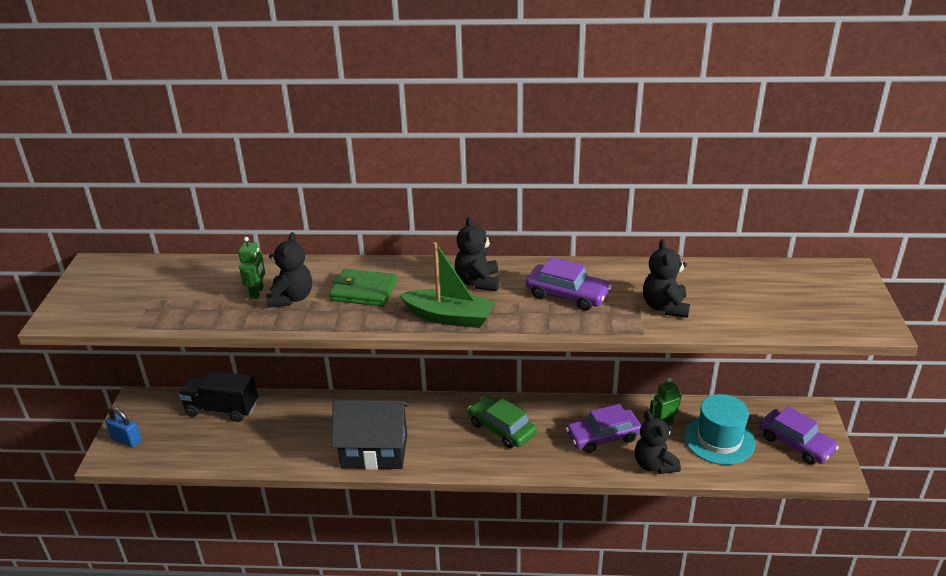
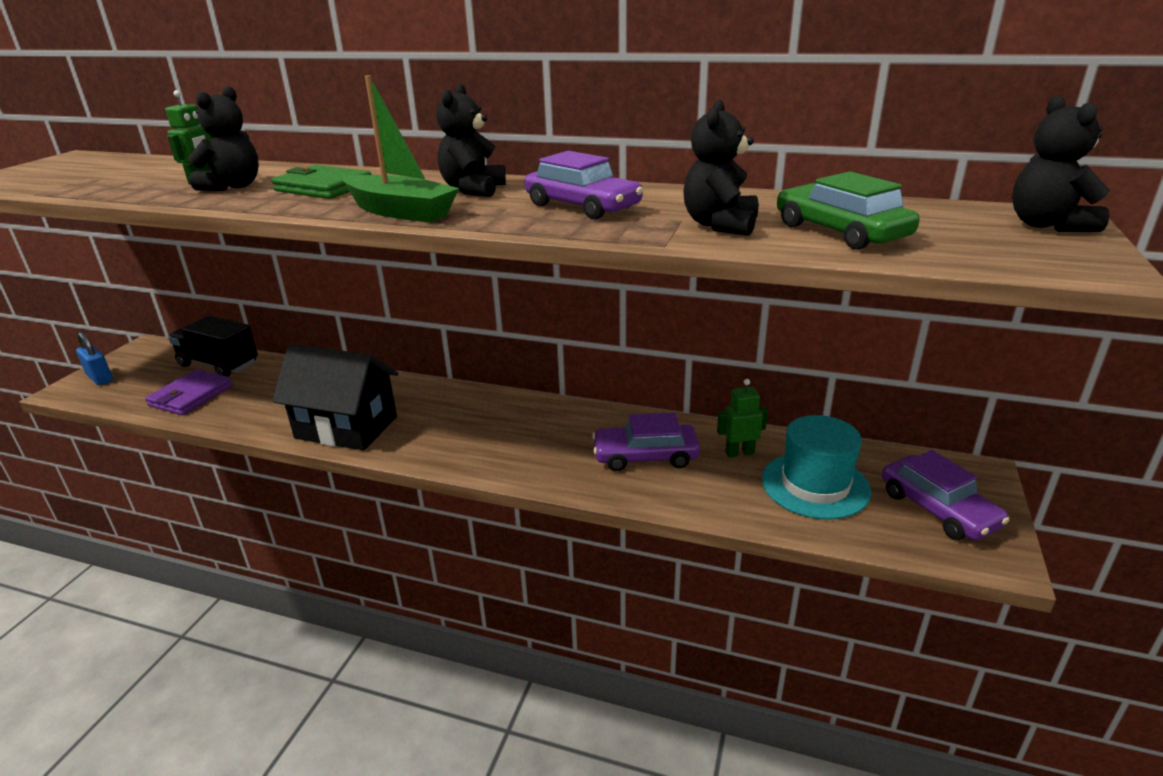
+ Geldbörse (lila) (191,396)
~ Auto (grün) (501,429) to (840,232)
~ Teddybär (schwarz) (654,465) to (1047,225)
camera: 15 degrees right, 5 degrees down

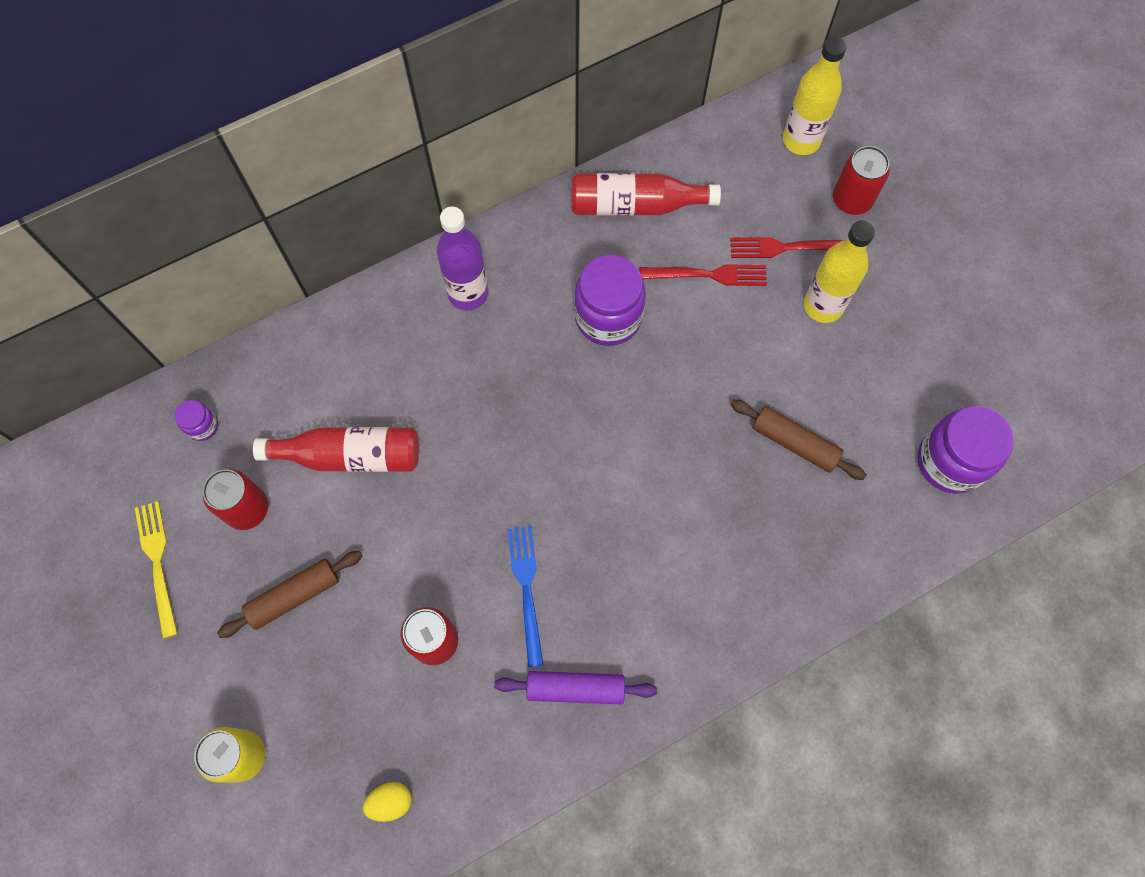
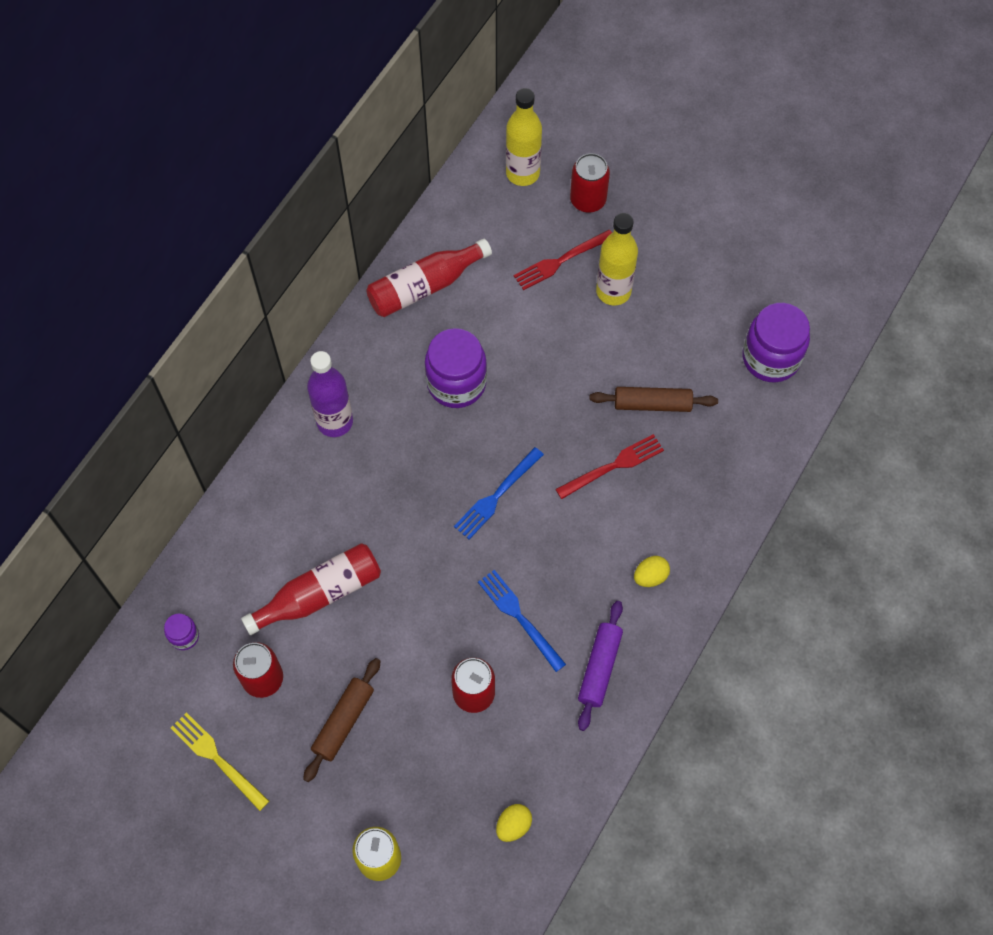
+ Gabel (blau) (496,496)
~ Gabel (rot) (709,275) to (614,465)
~ Nudelholz (lila) (575,688) = (599,668) 45 degrees counterclockwise
+ Ei (gelb) (650,576)
camera: 30 degrees left, 5 degrees down

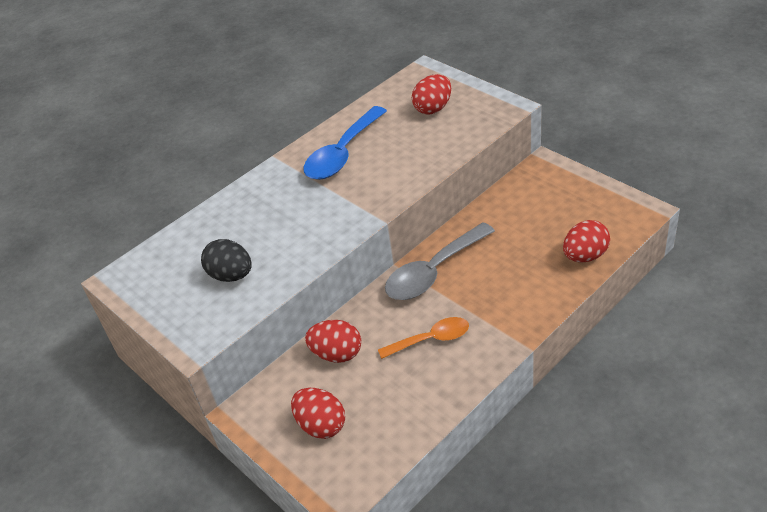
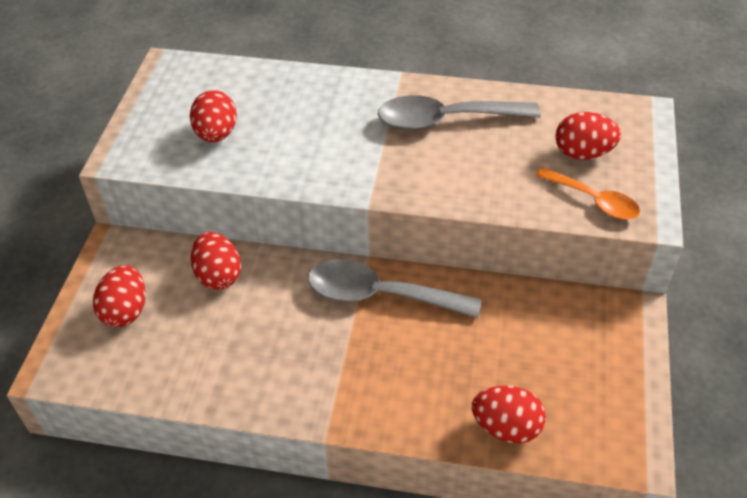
~ Ei (schwarz) (231,275) to Ei (rot) (216,134)
~ Löffel (blau) (342,153) to Löffel (grau) (446,120)
~ Löffel (orange) (431,339) to (594,200)
camera: 50 degrees right, 5 degrees up

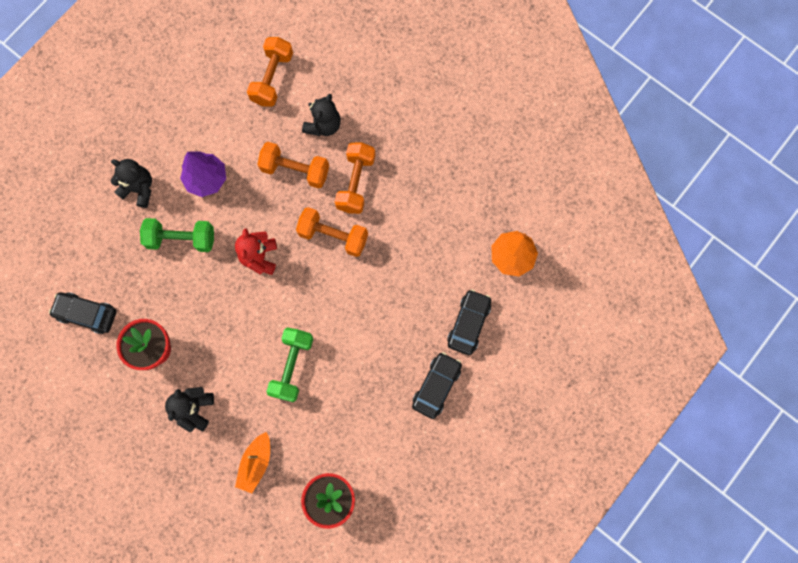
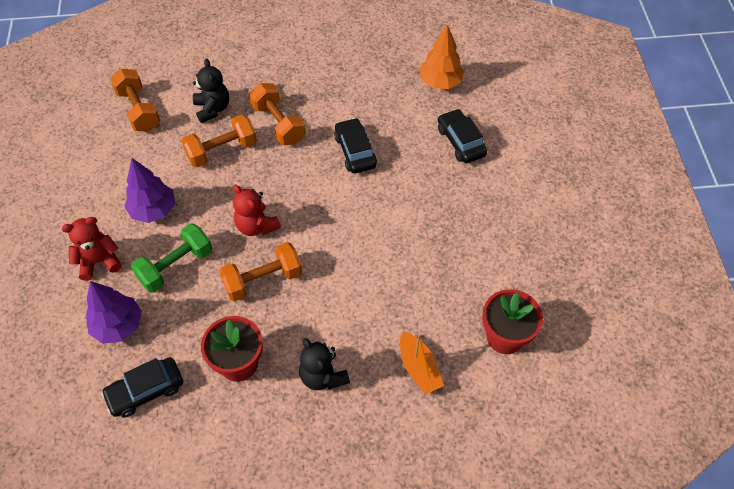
~ Teddybär (schwarz) (139,189) to Teddybär (rot) (99,261)
+ Baum (lila) (118,326)
~ Hantel (orange) (333,236) to (263,280)
~ Auto (schwarz) (436,386) to (355,151)
- Hantel (grün) (292,366)
camera: 45 degrees left, 20 degrees down

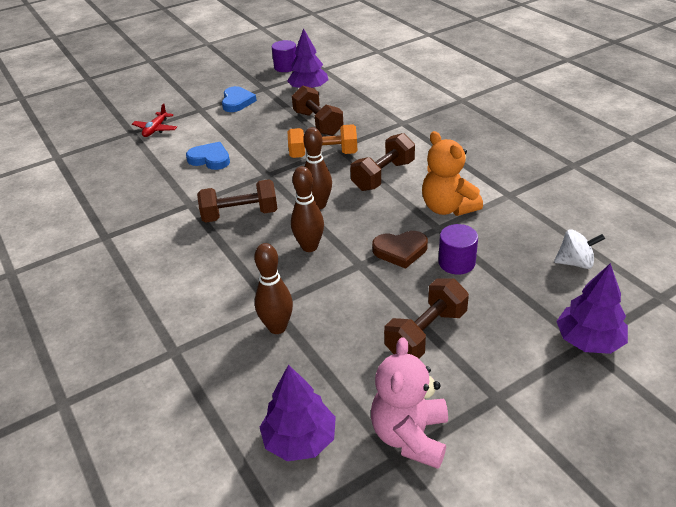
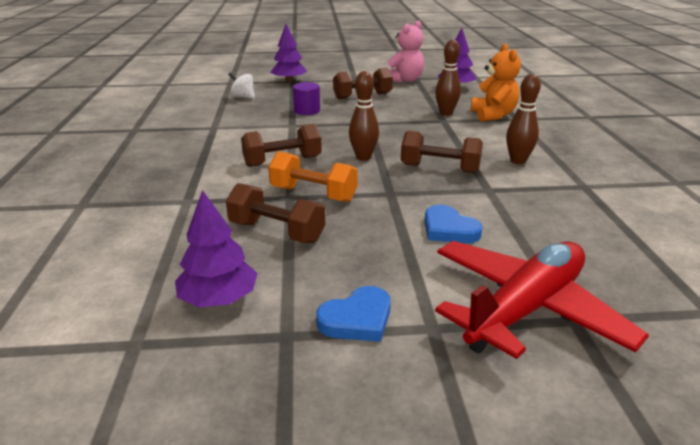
~ Hantel (braun) (318,123) = (276,232) 60 degrees counterclockwise
~ Herz (blau) (237,102) = (357,319) 150 degrees counterclockwise
~ Flugzeug (rot) (155,129) = (525,309) x2.37
~ Teddybär (orange) (448,208) to (493,115)
~ Bowlingkegel (braun) (309,247) to (518,161)
- Vollzylinder (lila) (286,67)
- Herz (braun) (400,251)
camera: 155 degrees left, 10 degrees down

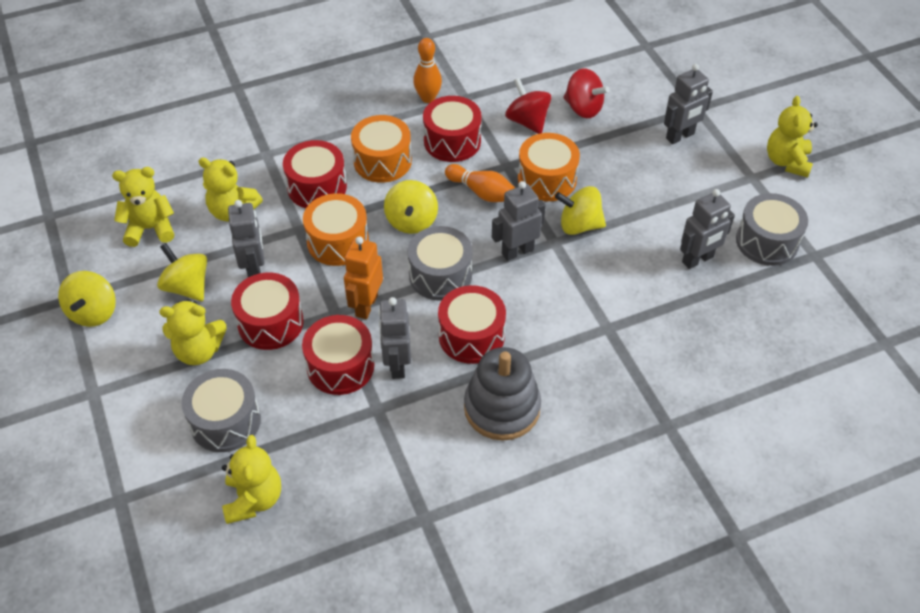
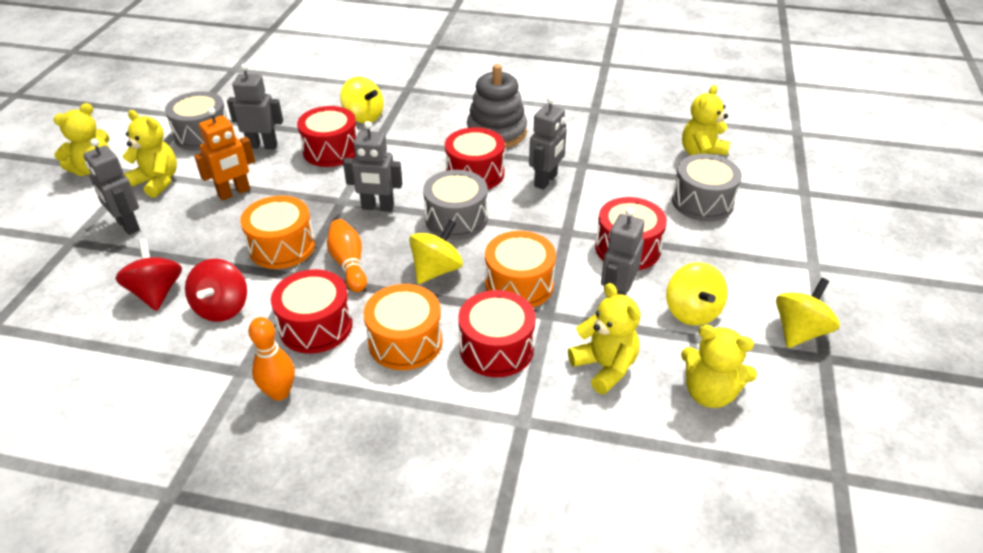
~ Roboter (grau) (680,136) = (127,225) 135 degrees counterclockwise
~ Teddybär (gelb) (199,351) to (157,182)
~ Roboter (orange) (366,305) to (234,193)
~ Trommel (rot) (340,366) to (331,150)
~ Kreisel (gelb) (579,225) to (364,116)
camera: 145 degrees left, 10 degrees down

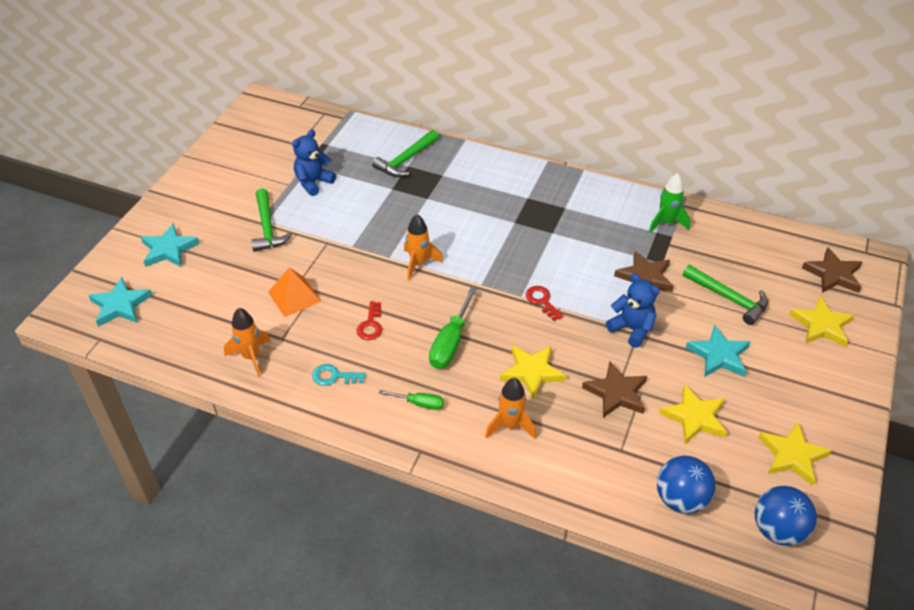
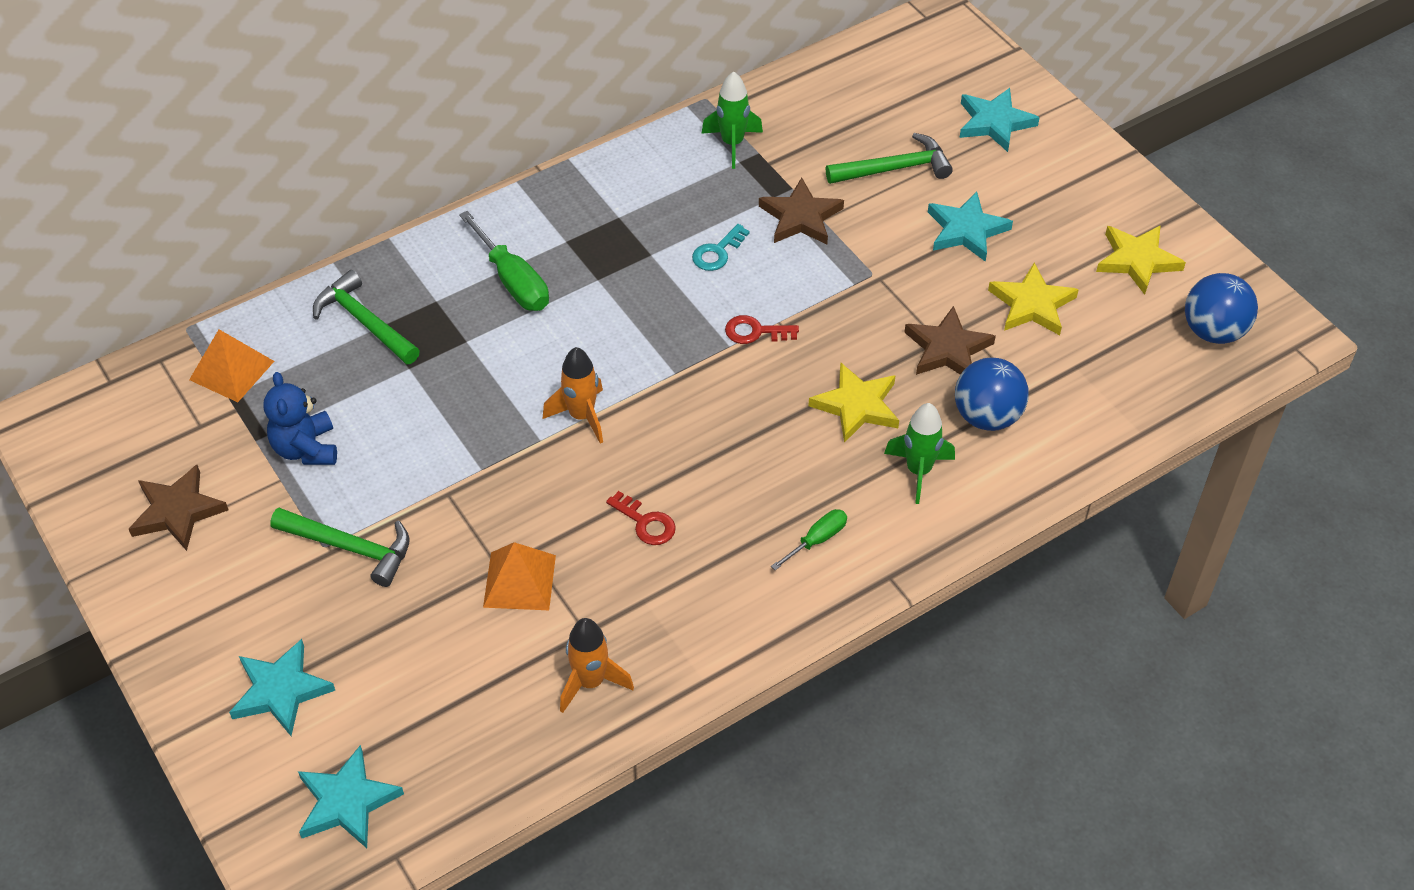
~ Stern (braun) (833,274) to (177,511)
+ Pyramide (orange) (232,370)
~ Hammer (grün) (406,160) = (364,322) 150 degrees clockwise
~ Schraubenzieher (grün) (450,342) to (513,281)
~ Schlüssel (türkis) (334,376) to (717,252)
~ Rakete (orange) (510,426) to Rakete (grün) (918,471)
~ Ball (blau) (680,499) to (987,416)
~ Stern (gelb) (821,325) to Stern (türkis) (995,122)
- Teddybär (blau) (631,329)
camera: 55 degrees left, 5 degrees up

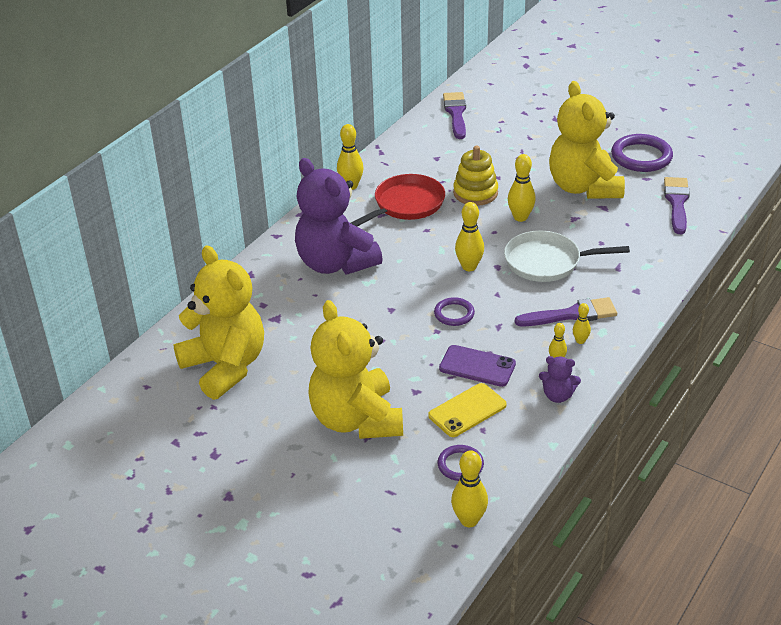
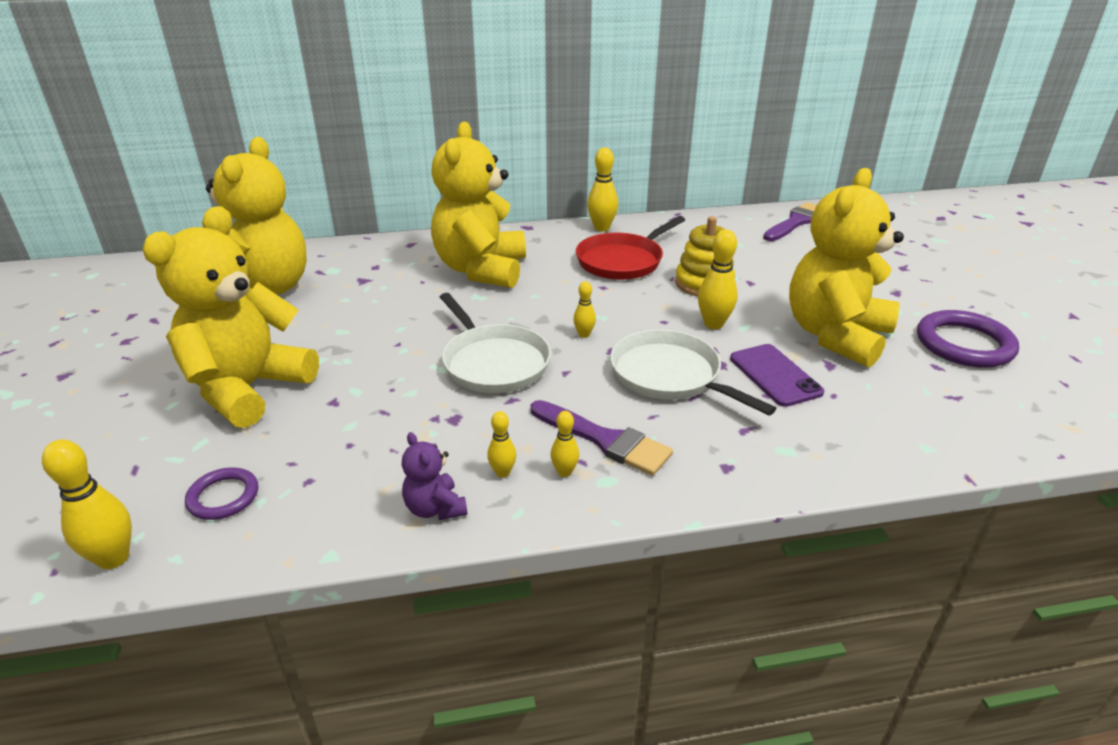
~ Teddybär (lila) (335,263) to Teddybär (gelb) (481,270)
~ Ring (lila) (454,314) to Pfanne (weiß) (494,363)
~ Bowlingkegel (gelb) (469,267) = (584,334) x0.57
~ Pfanne (rot) (406,204) = (622,261) 135 degrees clockwise
~ Handy (lila) (477,366) to (775,375)
- Handy (gelb) (467,410)
- Pinsel (lila) (677,202)
camera: 45 degrees right, 5 degrees down

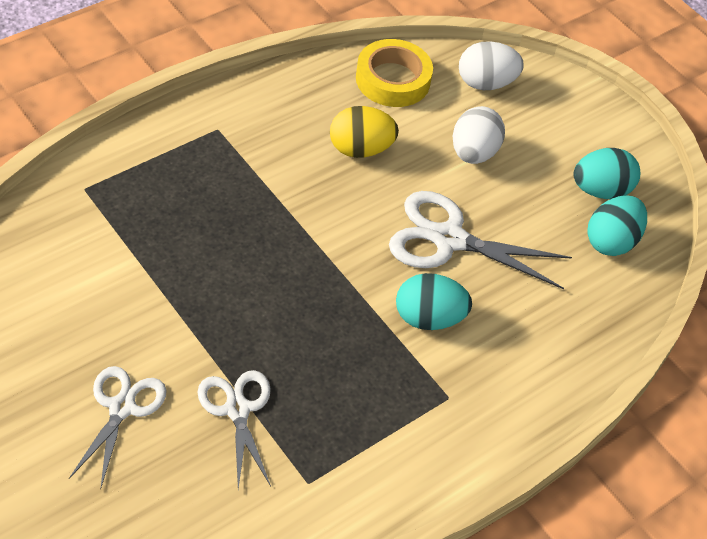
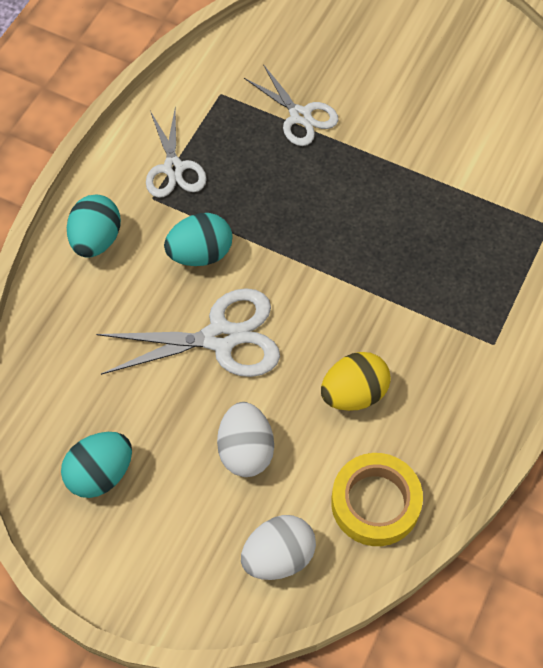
~ Ei (türkis) (611,241) to (96,240)
~ Schere (weiß) (122,407) to (173,168)
camera: 160 degrees right, 10 degrees up

